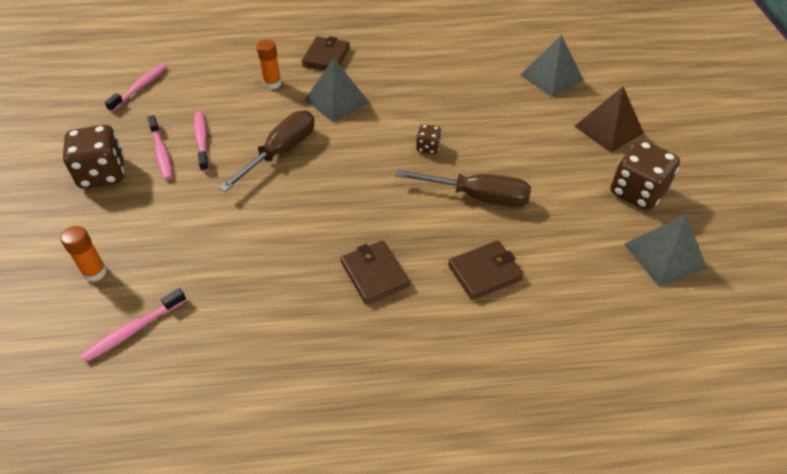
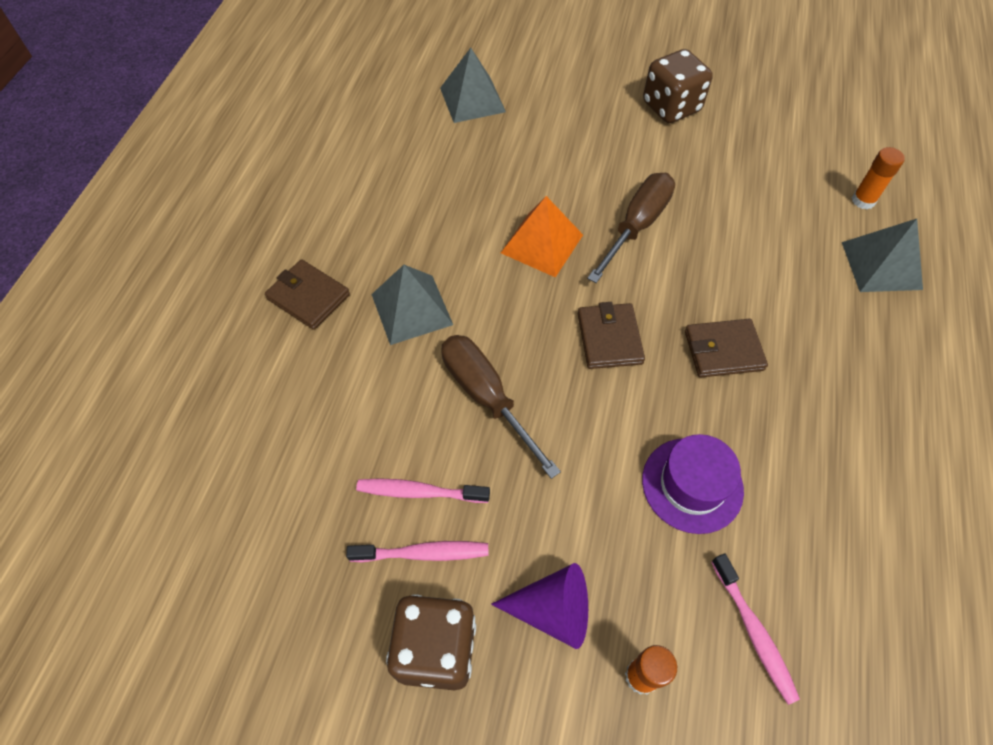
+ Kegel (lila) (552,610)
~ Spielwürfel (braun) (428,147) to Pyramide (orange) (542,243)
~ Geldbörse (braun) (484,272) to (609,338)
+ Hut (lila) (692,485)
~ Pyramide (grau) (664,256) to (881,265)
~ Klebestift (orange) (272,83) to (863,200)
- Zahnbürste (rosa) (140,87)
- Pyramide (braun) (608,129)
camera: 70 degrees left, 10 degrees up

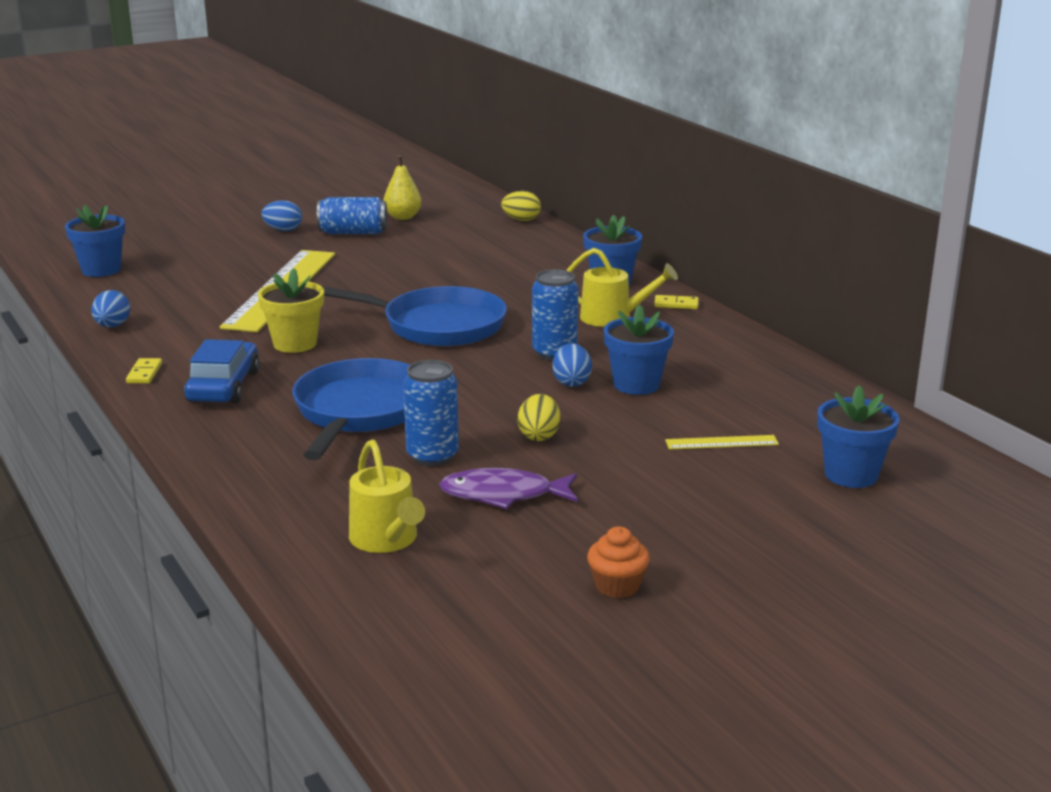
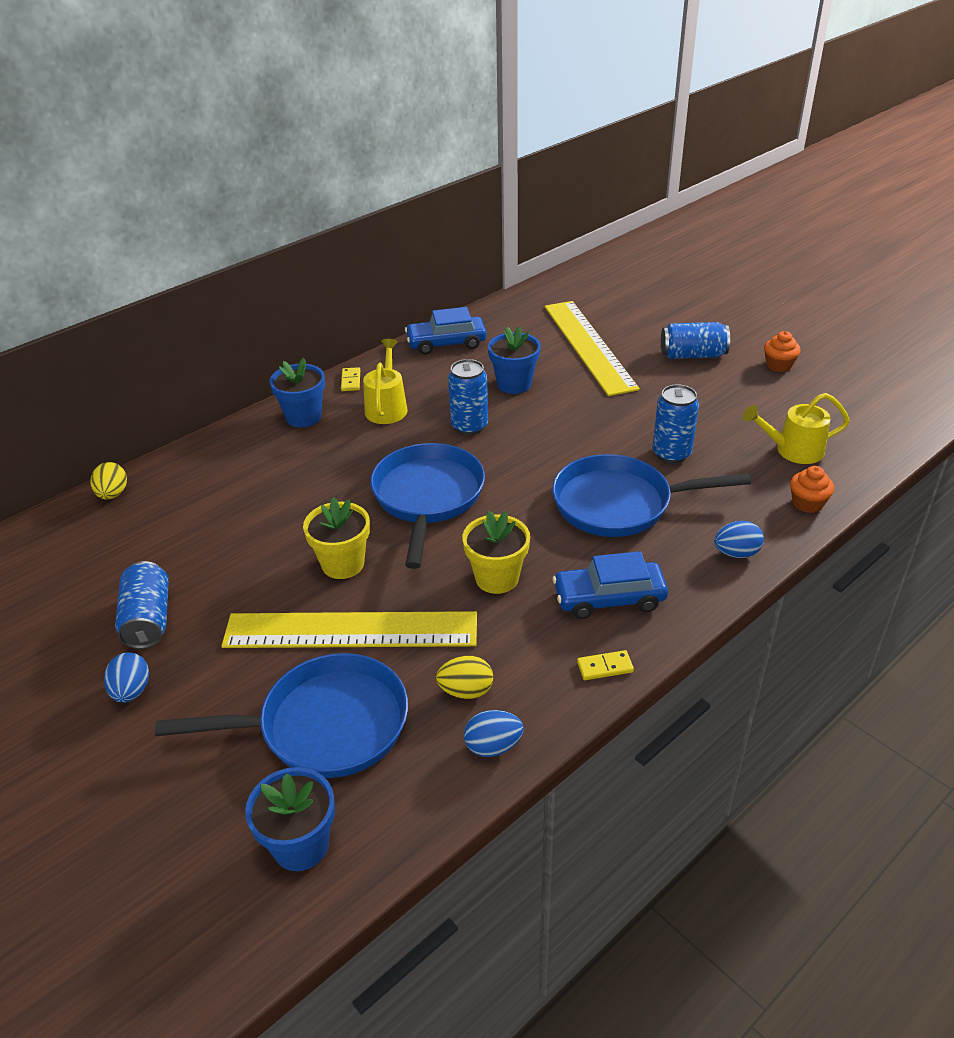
+ Pfanne (blau) (324,725)
+ Blumentopf (gelb) (343,564)
+ Auto (blau) (446,343)
~ Ei (gelb) (539,436) to (466,691)
~ Lineal (gelb) (721,442) = (589,346) x2.47
+ Dose (blau) (692,355)
~ Ei (blau) (571,382) to (736,553)
~ Gießkanne (gelb) (387,540) = (792,450) 150 degrees counterclockwise
+ Muffin (orange) (807,503)
- Birne (gelb) (403,217)
- Fisch (lila) (503,495)
- Blumentopf (blau) (851,475)
camera: 100 degrees left, 15 degrees up

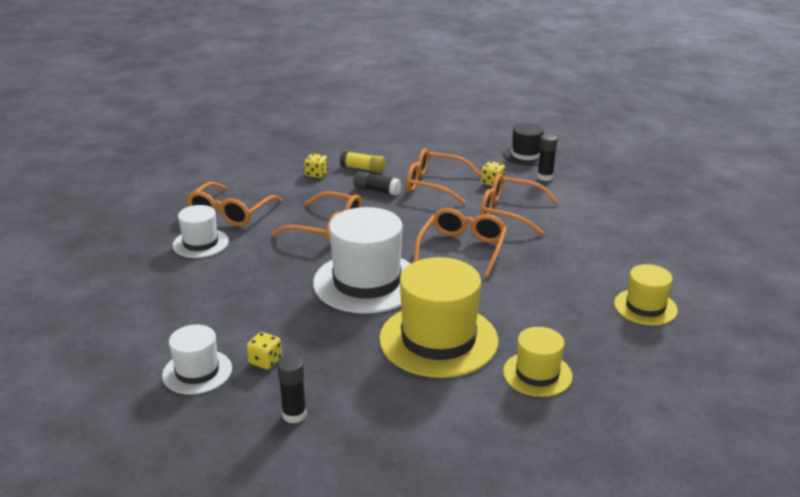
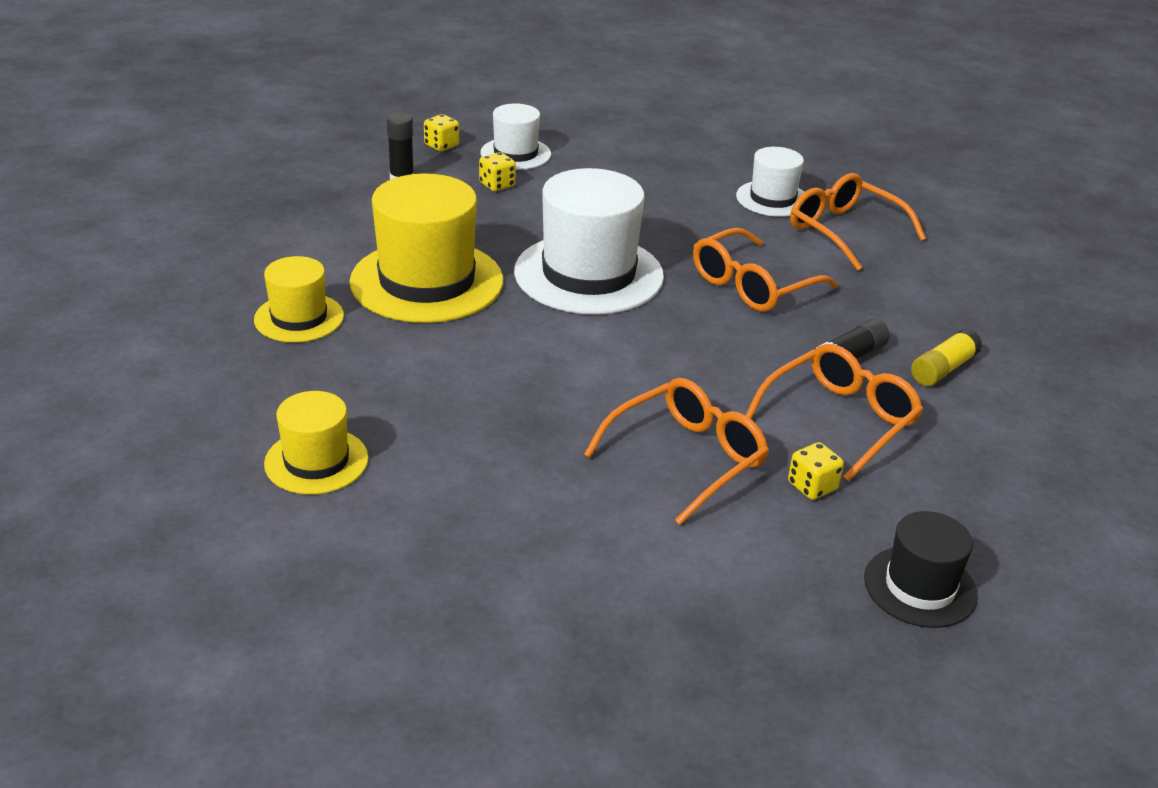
~ Spielwürfel (gelb) (316,174) to (441,145)
- Brille (orange) (462,248)
- Klebestift (schwarz) (545,177)
camera: 115 degrees right, 5 degrees up

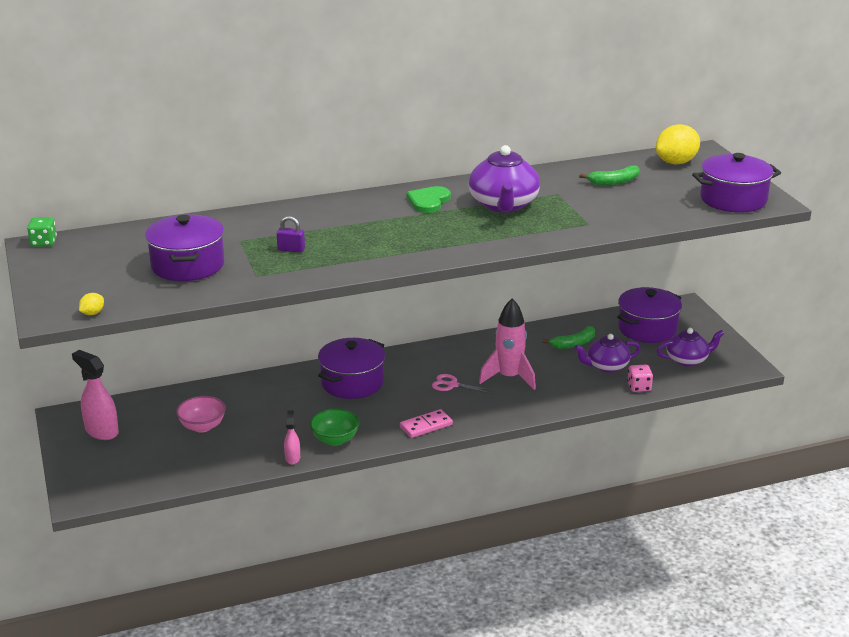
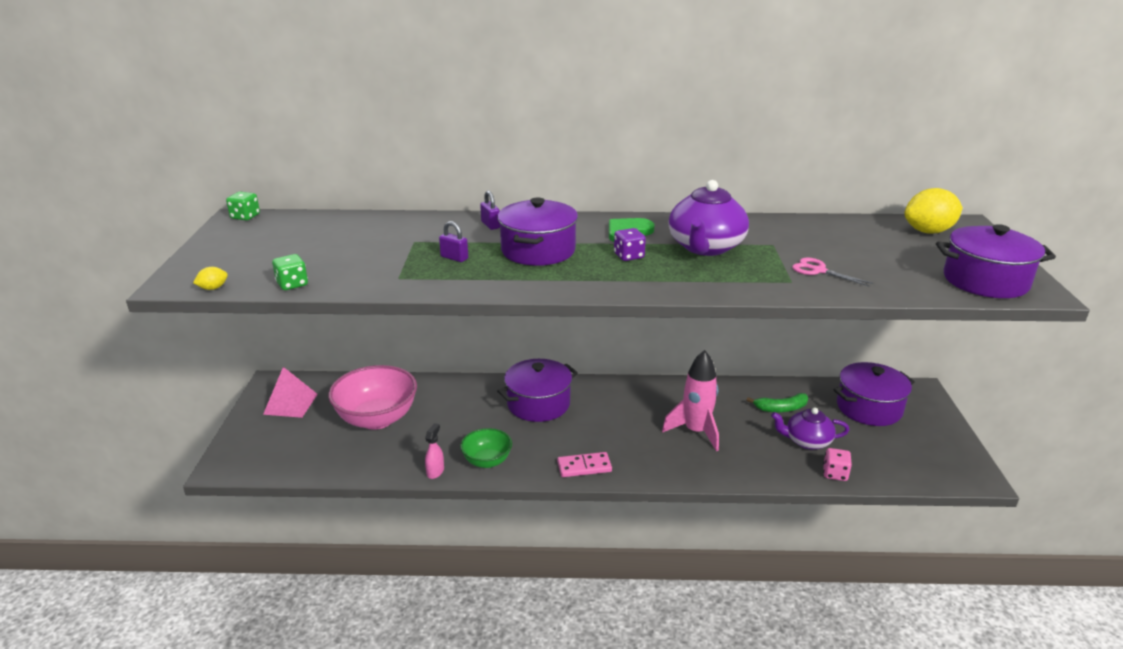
~ Sprühflasche (rosa) (101,431) to Pyramide (rosa) (290,404)
+ Spielwürfel (grün) (292,284)
~ Schüssel (rosa) (202,426) = (377,419) x1.79
+ Vorhängeschloss (lila) (490,225)
~ Kochtopf (lila) (188,265) to (538,251)
+ Spielwürfel (lila) (628,256)
~ Schere (rosa) (452,385) to (818,271)
- Banane (grün) (614,182)
- Teekanne (lila) (687,360)
camera: 20 degrees right, 0 degrees up

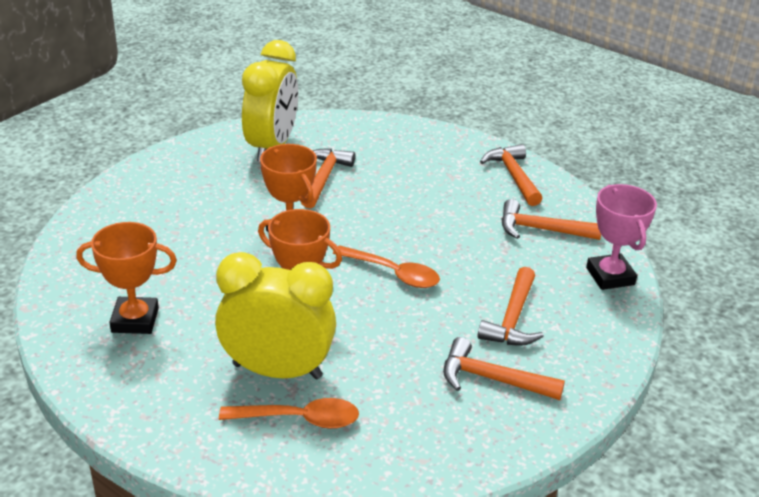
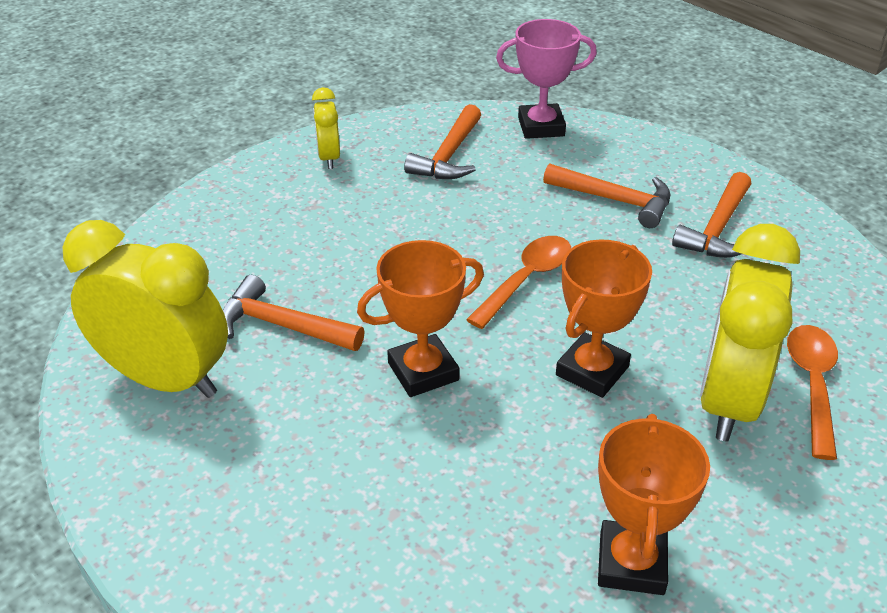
~ Hammer (orange) (513,176) to Wecker (gelb) (329,158)
camera: 80 degrees left, 5 degrees up

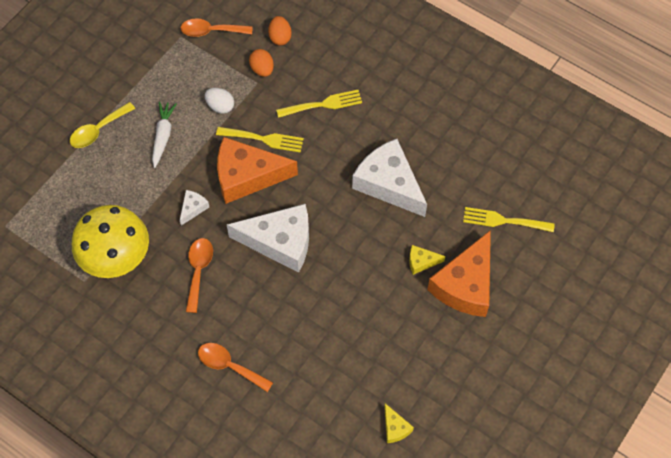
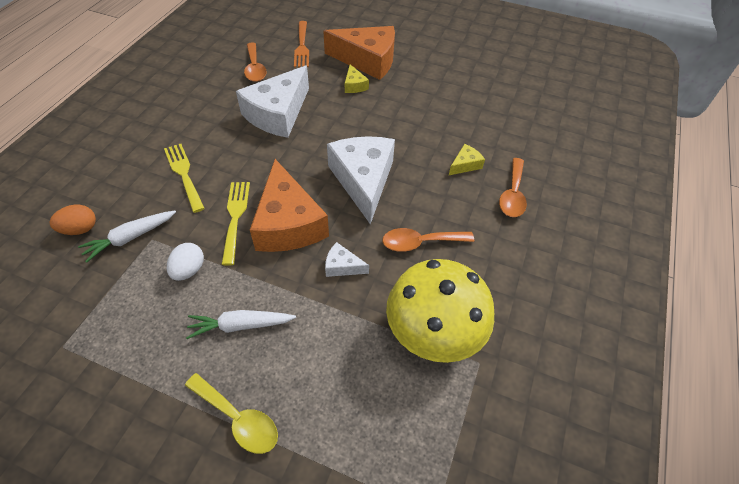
~ Ei (orange) (262,69) to Karotte (weiß) (130,238)
~ Löffel (orange) (211,31) to (255,68)
~ Gabel (gelb) (503,221) to Gabel (orange) (302,46)
~ Käse (gelb) (395,428) to (465,165)
camera: 105 degrees left, 10 degrees down

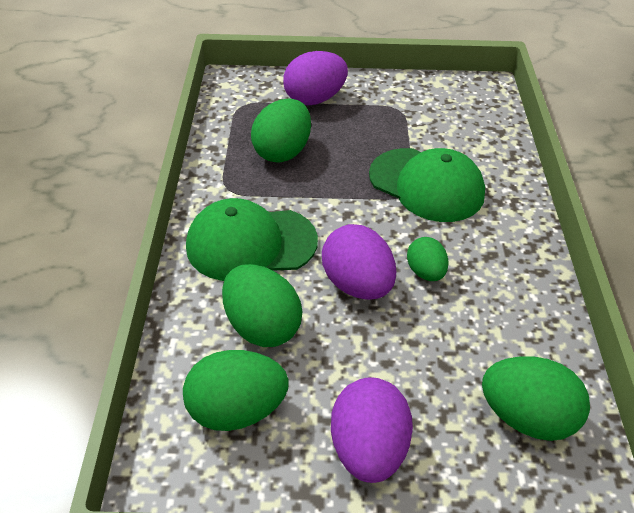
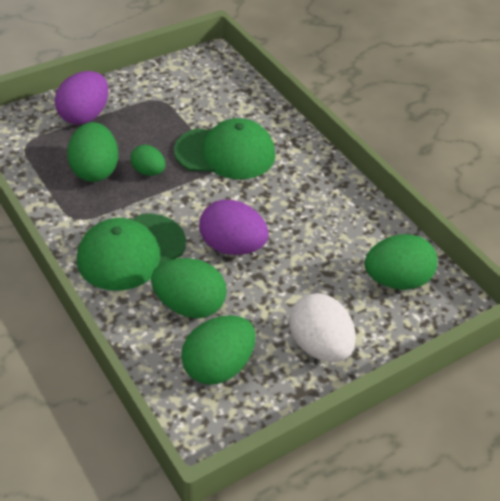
~ Ei (grün) (425,272) to (148,172)
~ Ei (lila) (368,448) to Ei (weiß) (319,346)
camera: 35 degrees left, 0 degrees up

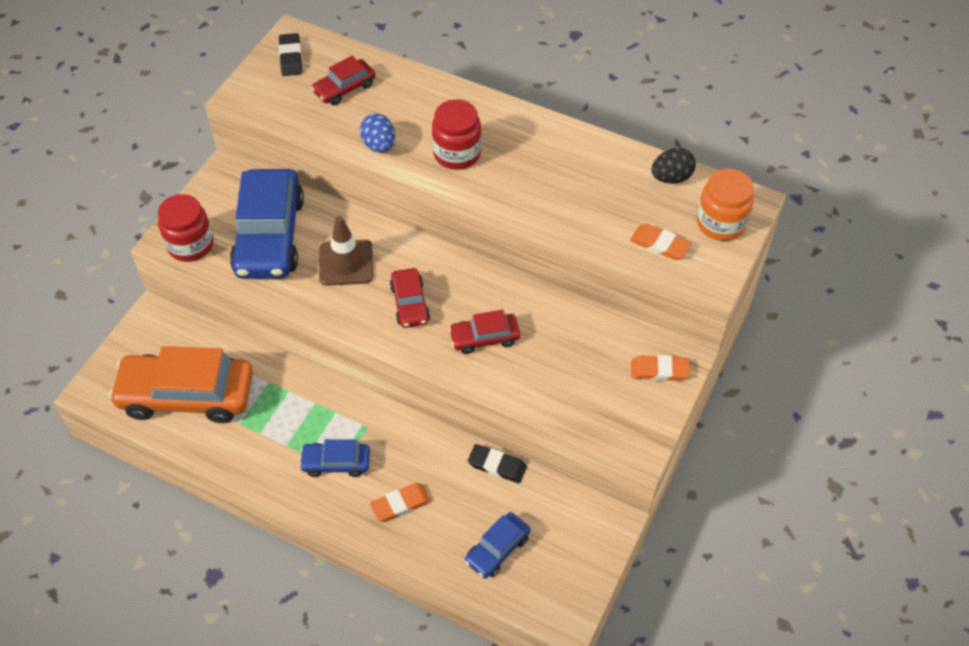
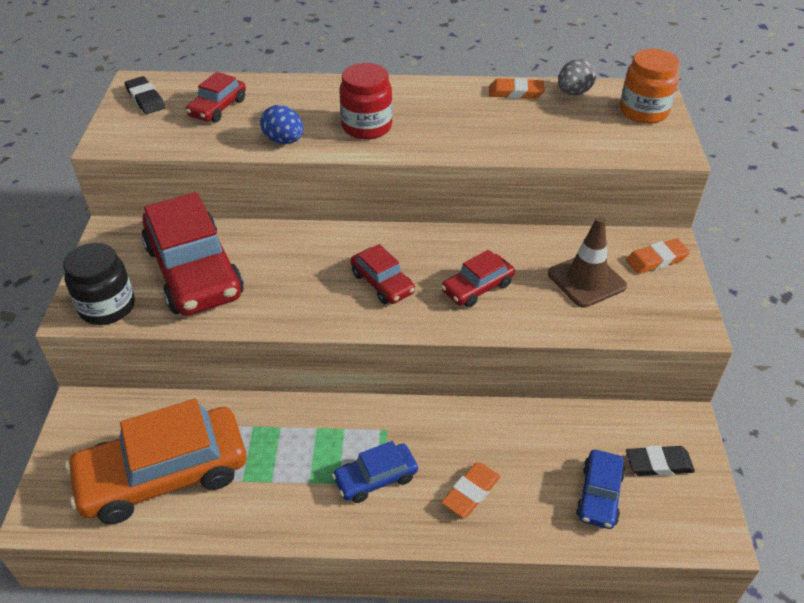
~ Einmachglas (rot) (190,245) to Einmachglas (schwarz) (107,307)
~ Auto (blau) (270,236) to Auto (rot) (194,271)
~ Radiergummi (orange) (659,245) to (516,92)
~ Leitkegel (braun) (346,263) to (586,280)
~ Ei (schwarz) (671,178) to Ei (grau) (573,93)
~ Radiergummi (schwarz) (497,465) to (658,463)
camera: 25 degrees left, 10 degrees down

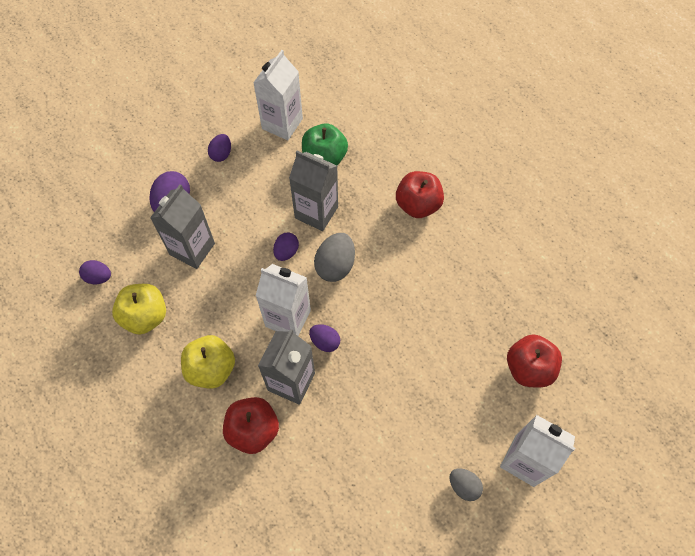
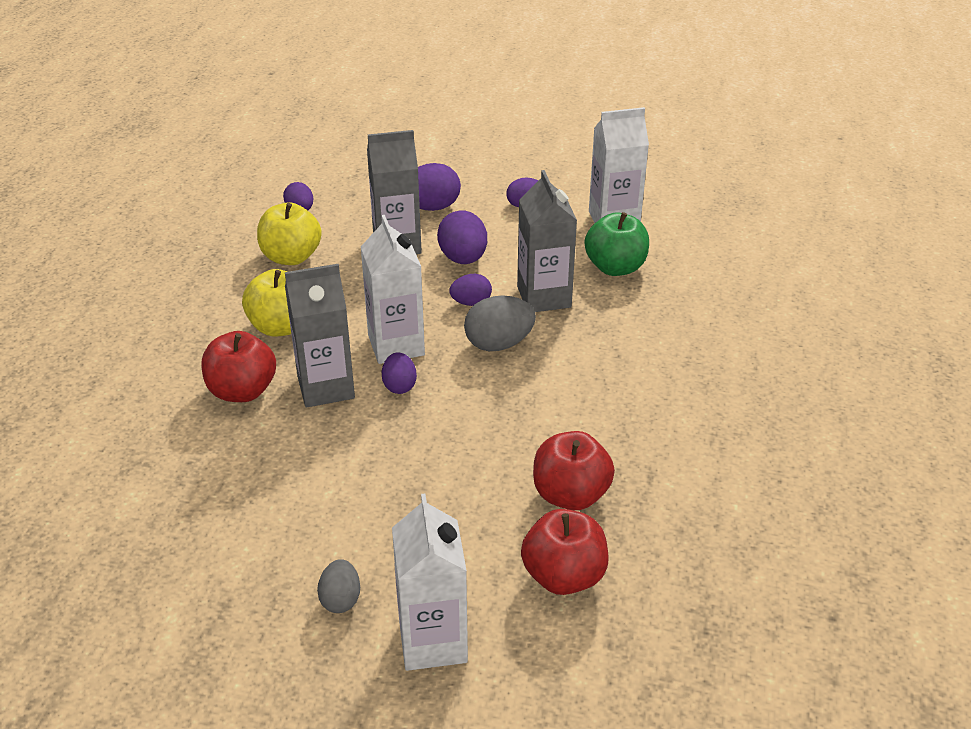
+ Ei (lila) (463,258)
~ Apfel (rot) (417,205) to (570,495)
camera: 50 degrees right, 25 degrees down

